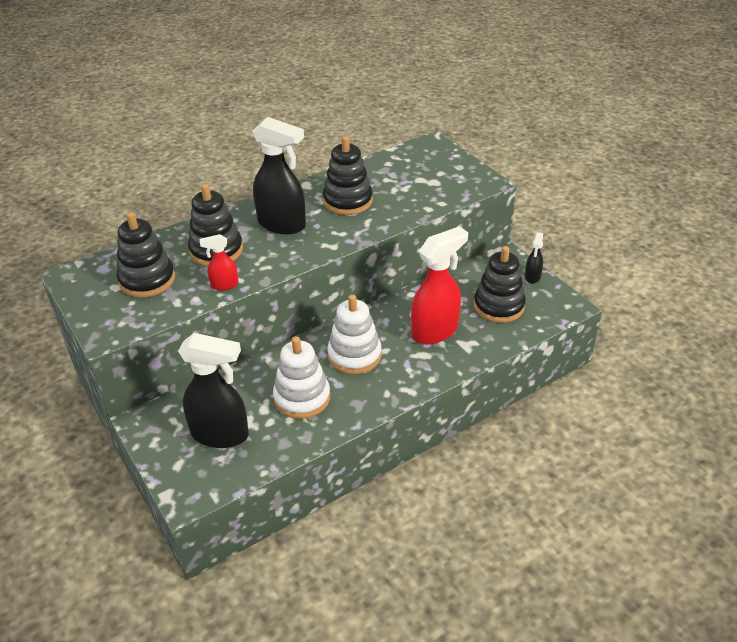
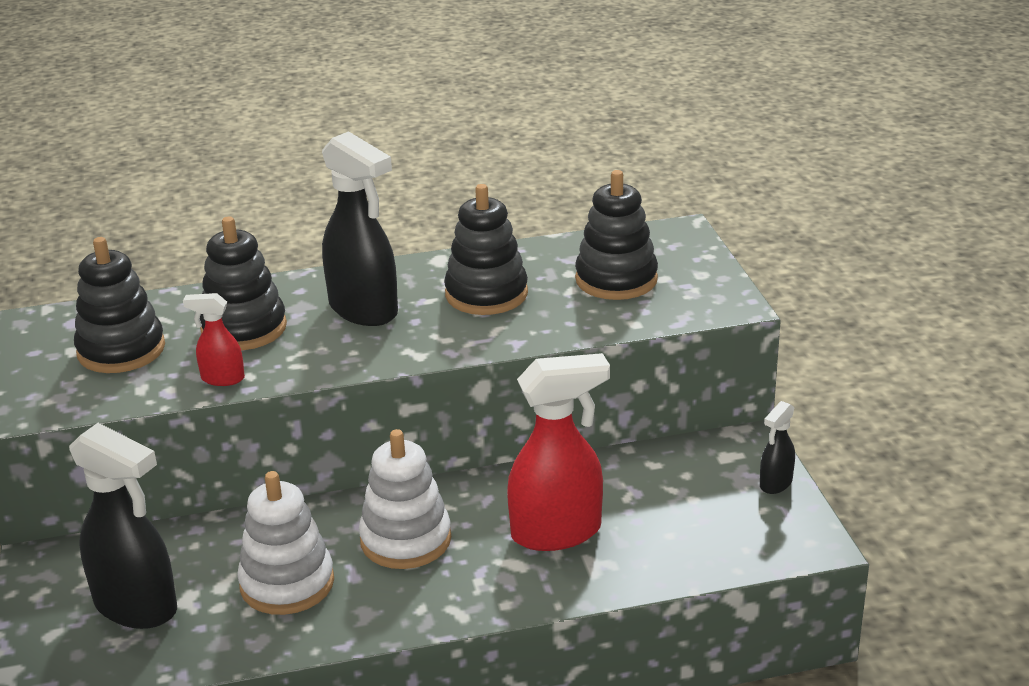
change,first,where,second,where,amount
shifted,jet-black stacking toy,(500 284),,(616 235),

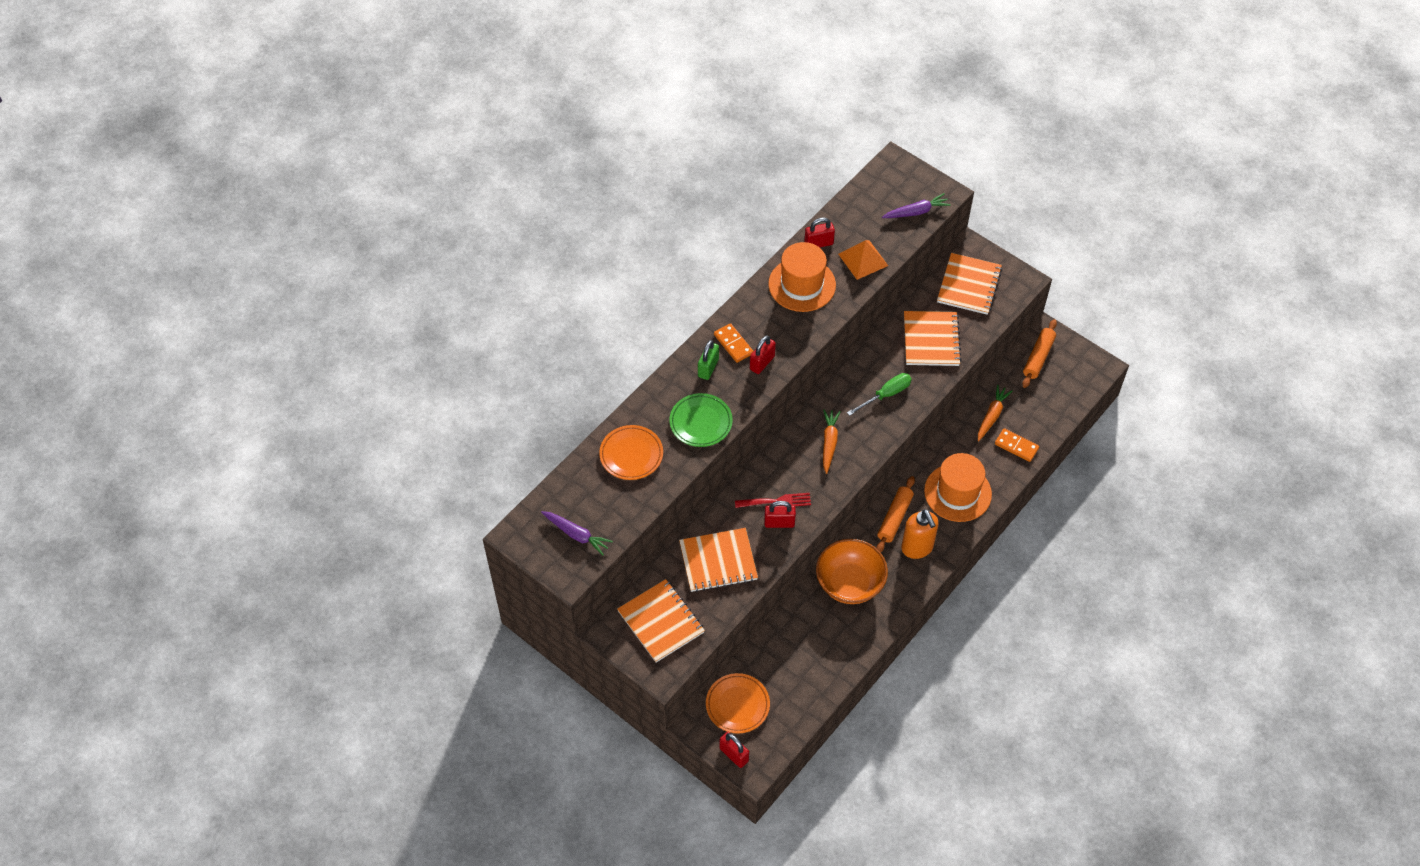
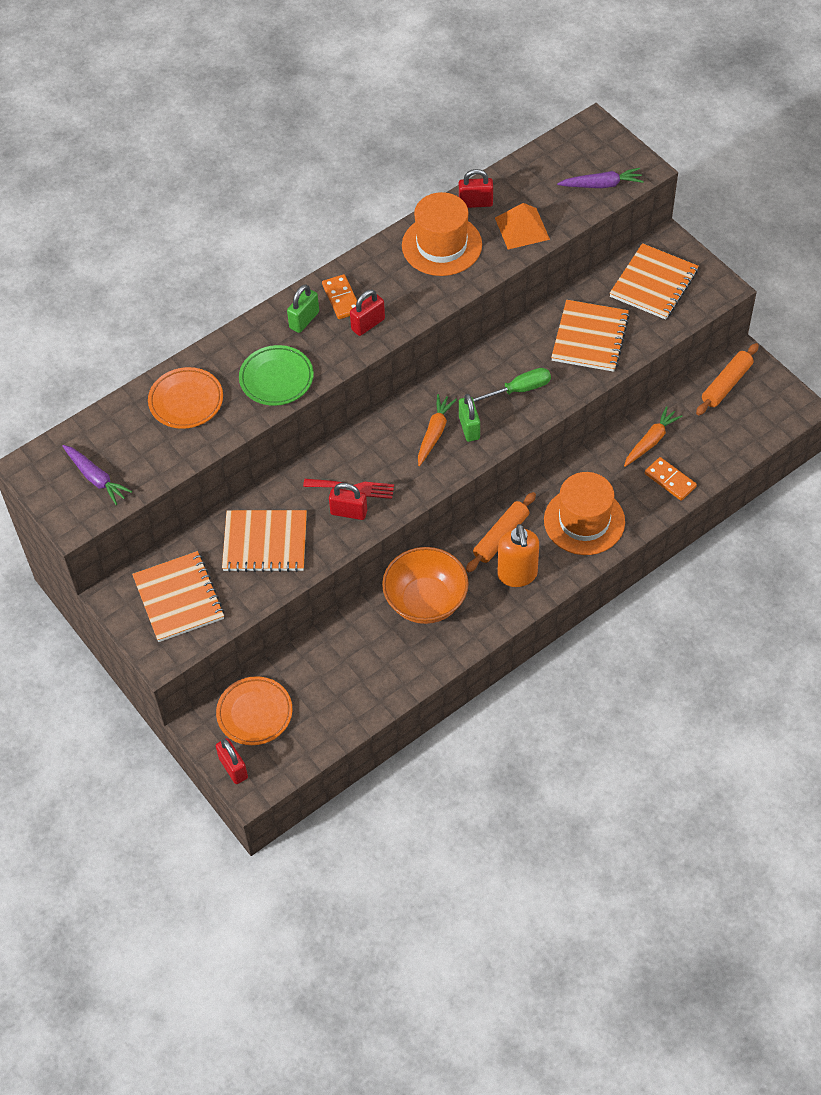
change,first,where,second,where,amount
new,,,leaf-green small lock,(469 418),

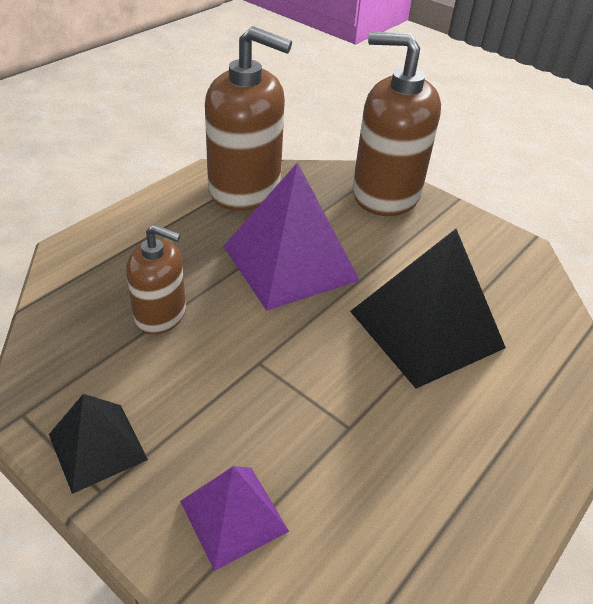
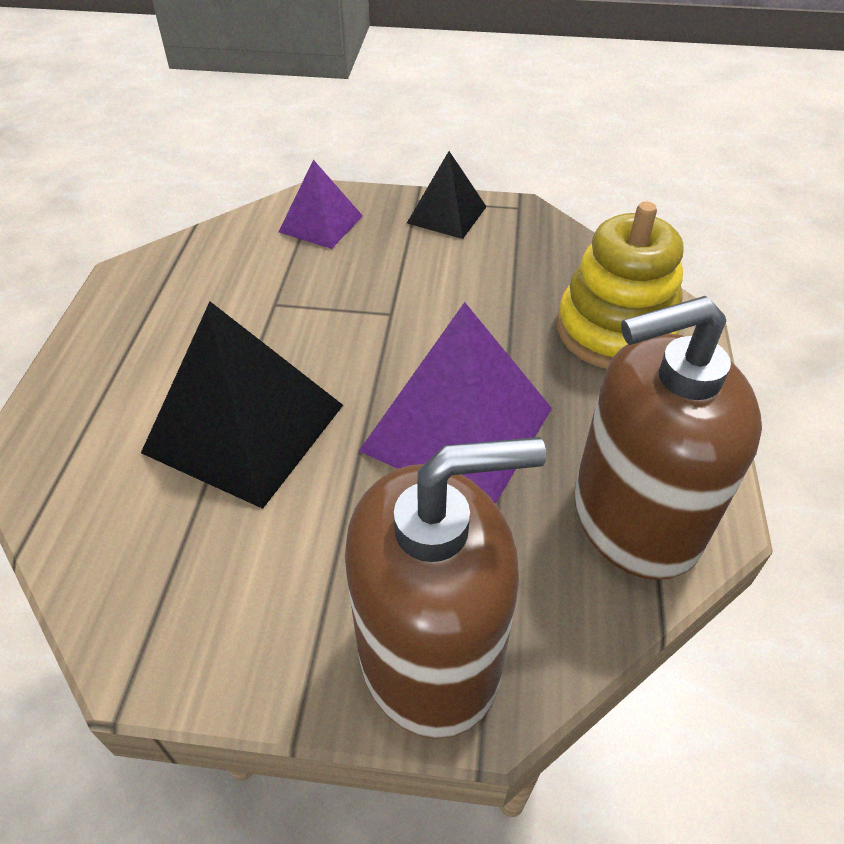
change,first,where,second,where,amount
new,,,bright yellow stacking toy,(620 285),
gone,brown pump bottle,(156 279),,,

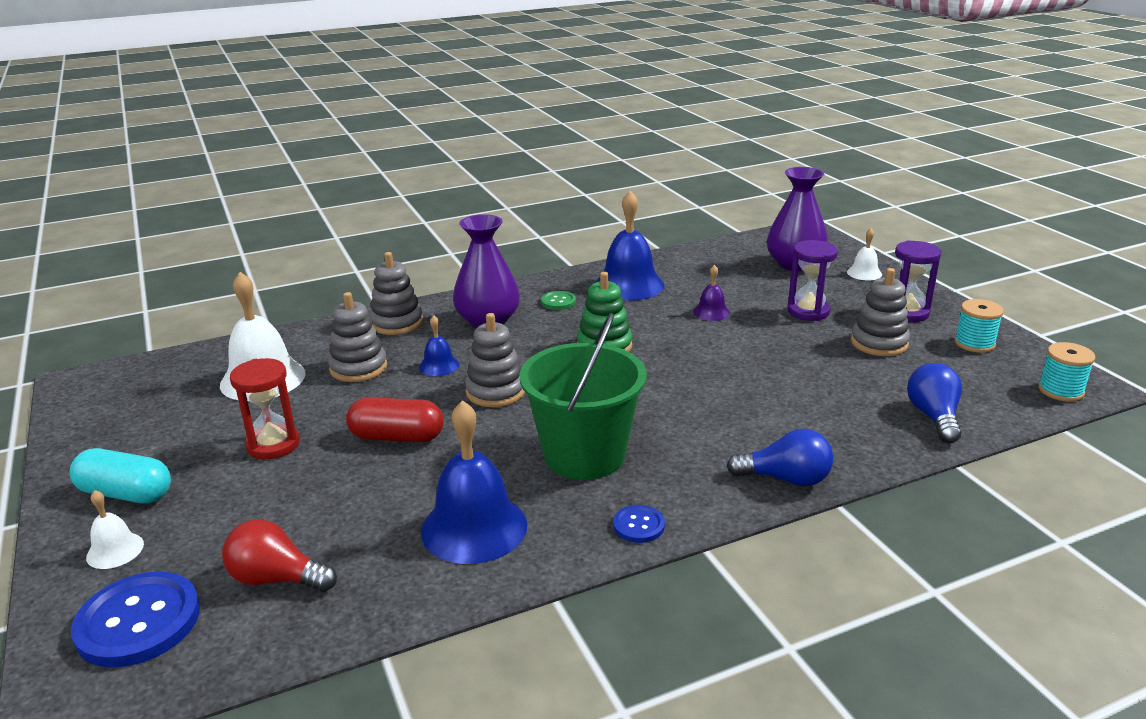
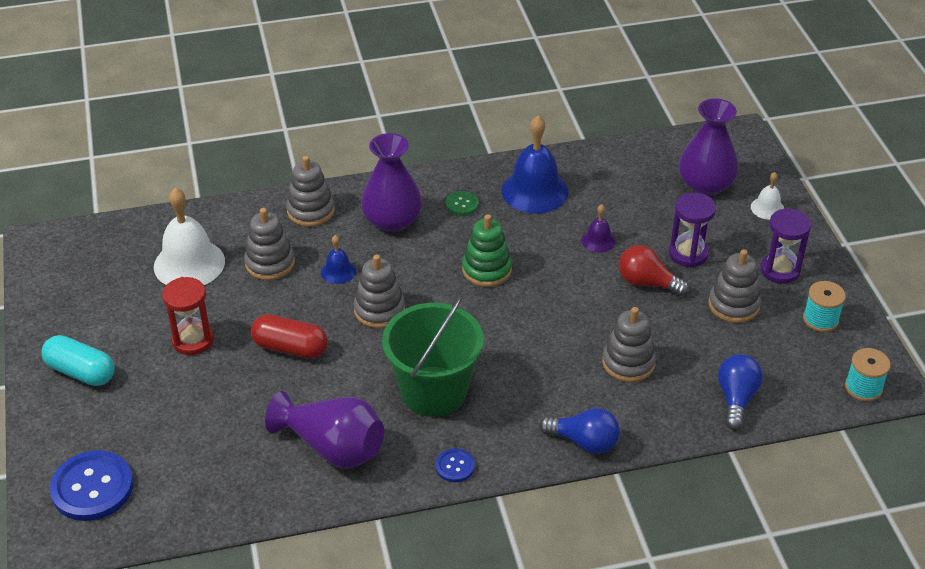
change,first,where,second,where,amount
swapped,royal blue hand bell,(474 482),royal purple tall vase,(324 430),
new,,,ash-grey stacking toy,(629 344),
shifted,red lightbulb,(279 555),,(654 270),
gone,snow-white hand bell,(115 529),,,

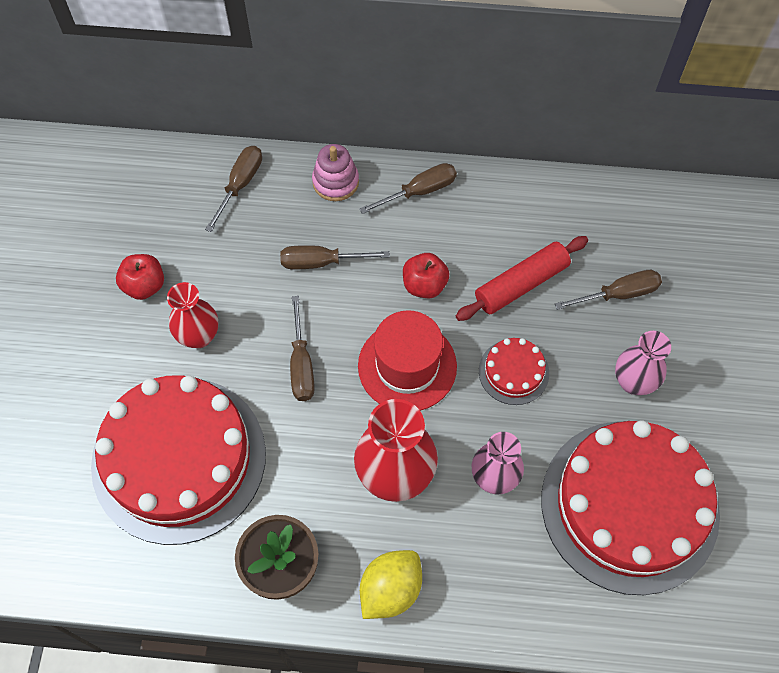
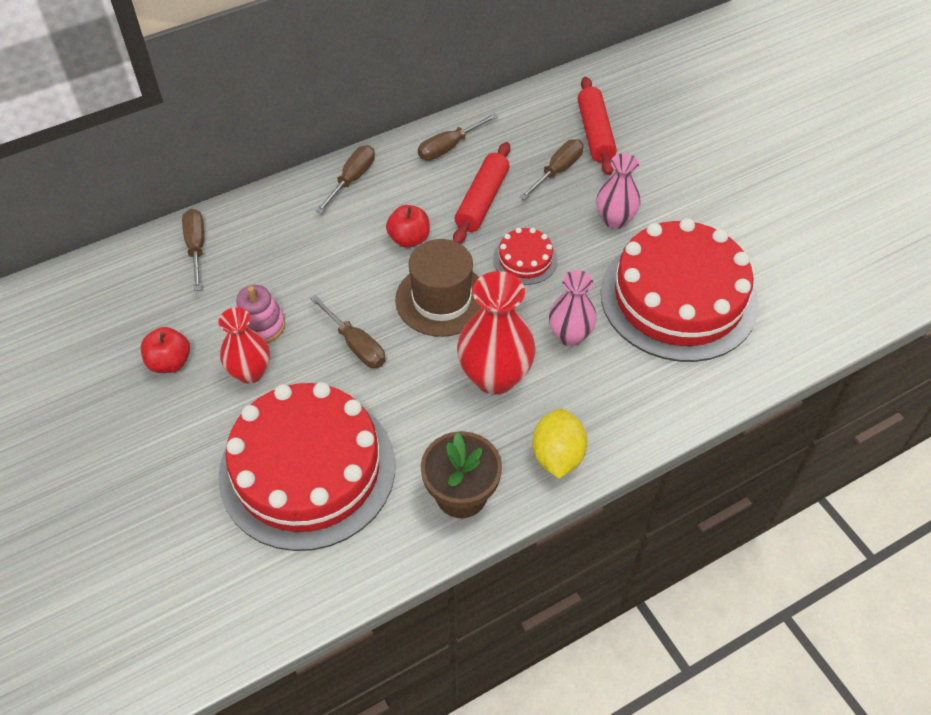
change,first,where,second,where,amount
shifted,pink stacking toy,(335 172),,(260 314),
repainted,red hat,(407 360),brown hat,(438 288),
shifted,brown flat screwdriver,(335 257),,(458 136),
new,,,red pastry roller,(597 126),

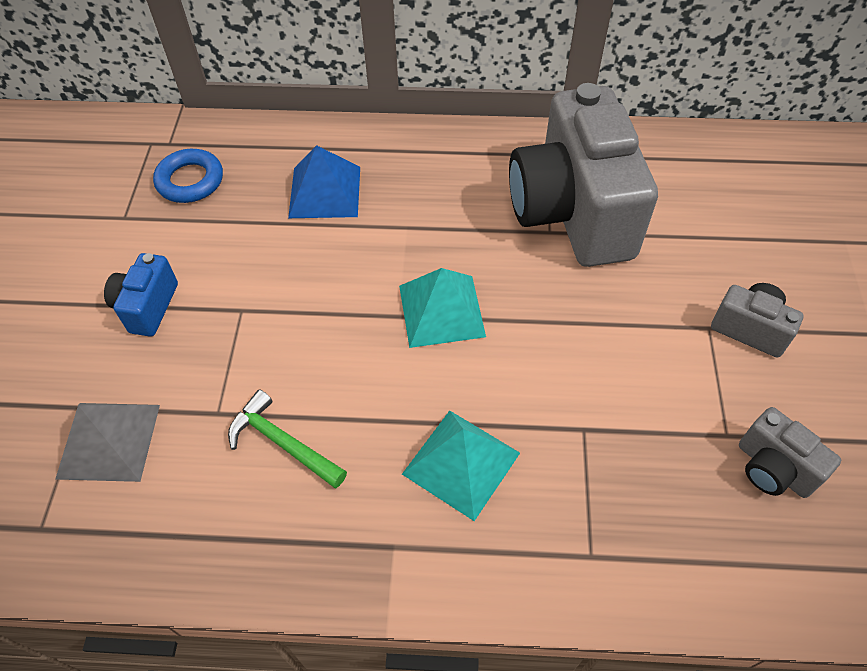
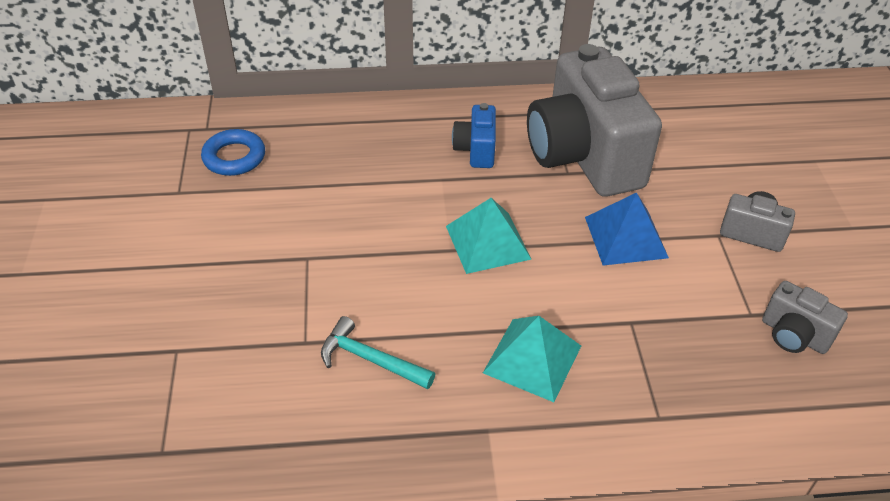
change,first,where,second,where,amount
repainted,leaf-green carpenter's hammer,(287 438),turquoise carpenter's hammer,(378 352),
shifted,royal blue photo camera,(141 295),,(474 135),
shifted,royal blue pyramid shape,(324 181),,(627 229),
gone,ash-grey pyramid shape,(107 442),,,

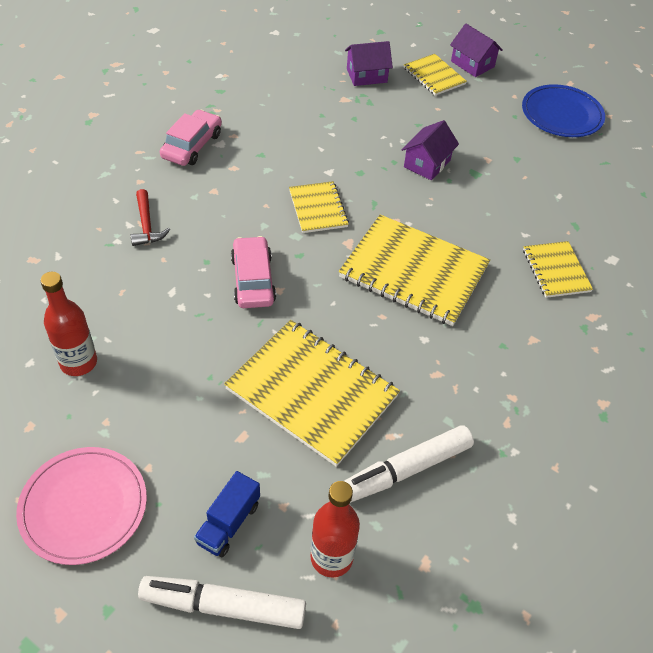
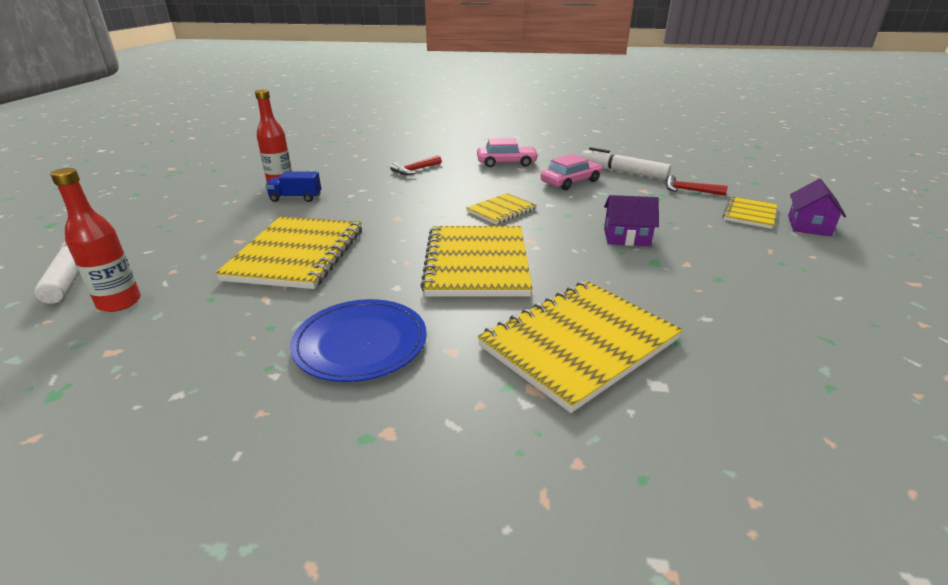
change,first,where,second,where,amount
shifted,royal blue truck,(227 514),,(293 186),
shifted,royal blue dinner plate,(563 110),,(358 340),
scaled,bright yellow notepad,(558 269),,(580 347),x1.87
shifted,pink automobile,(253 272),,(572 172),
shifted,snow-white felt pen,(409 464),,(626 163),
swapped,royal purple cottage,(369 63),red carpenter's hammer,(697 185),
gone,pink dinner plate,(81 506),,,

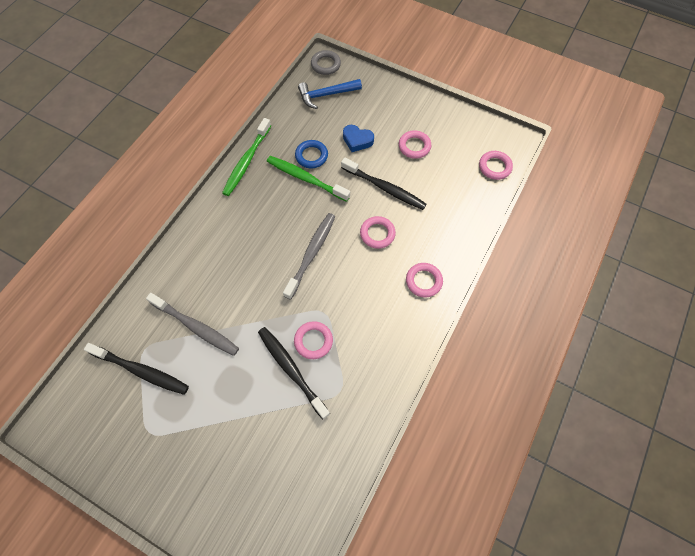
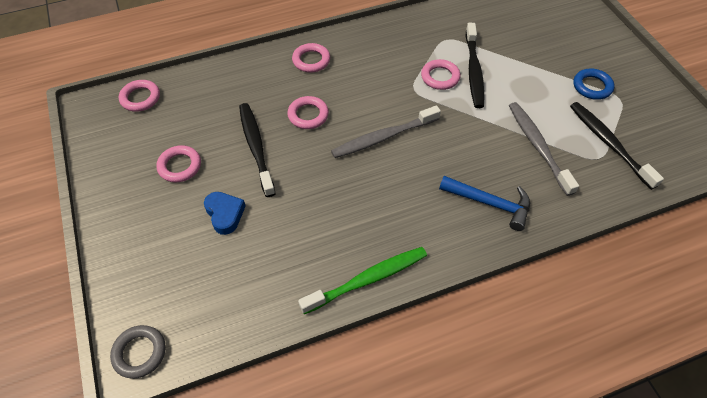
change,first,where,second,where,amount
shifted,royal blue carpenter's hammer,(330 94),,(484 203),
shifted,royal blue ring,(311 154),,(594 84),
gone,leaf-green dental brush,(308 179),,,

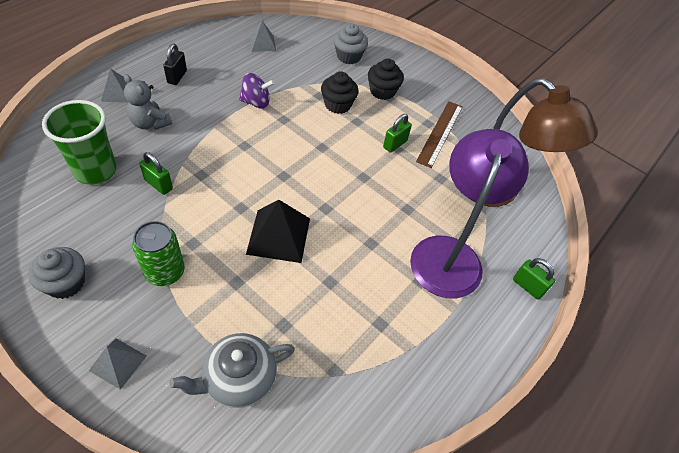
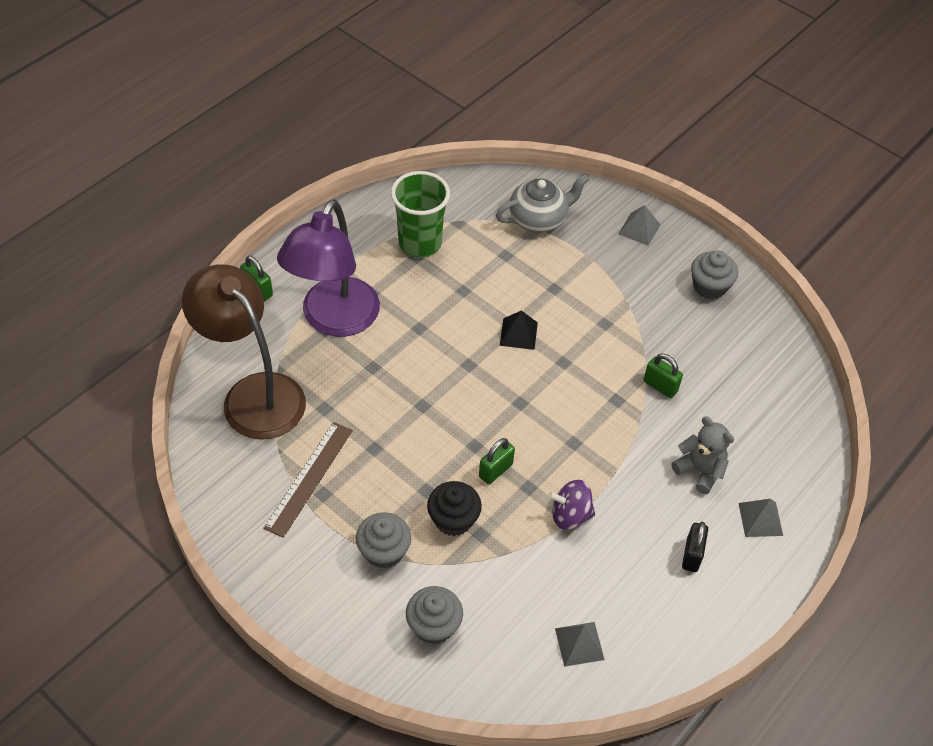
change,first,where,second,where,amount
repainted,jet-black cupcake,(386 79),ash-grey cupcake,(383 540),
shifted,leaf-green tumbler,(79 142),,(420 214),
shifted,leaf-green small lock,(397 133),,(497 461),
scaled,jet-black pyramid shape,(278 231),,(519 330),x0.60
gone,leaf-green soda can,(158 253),,,

